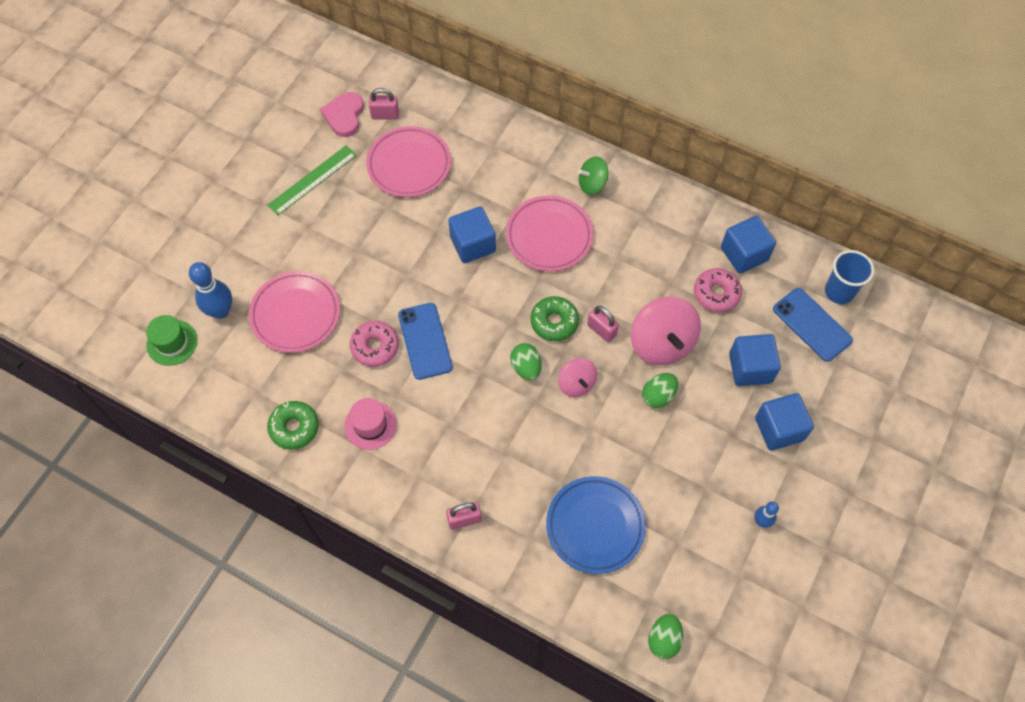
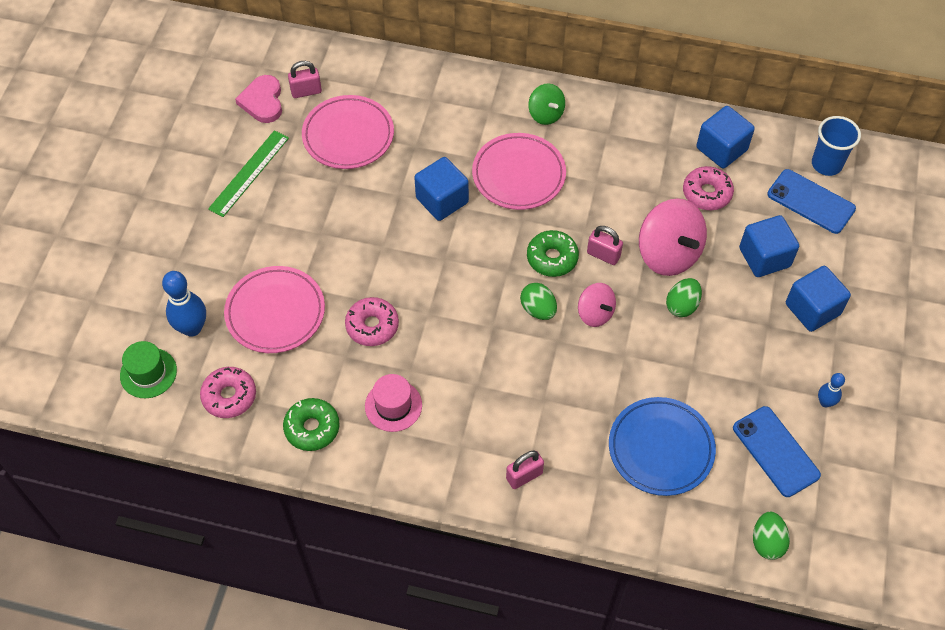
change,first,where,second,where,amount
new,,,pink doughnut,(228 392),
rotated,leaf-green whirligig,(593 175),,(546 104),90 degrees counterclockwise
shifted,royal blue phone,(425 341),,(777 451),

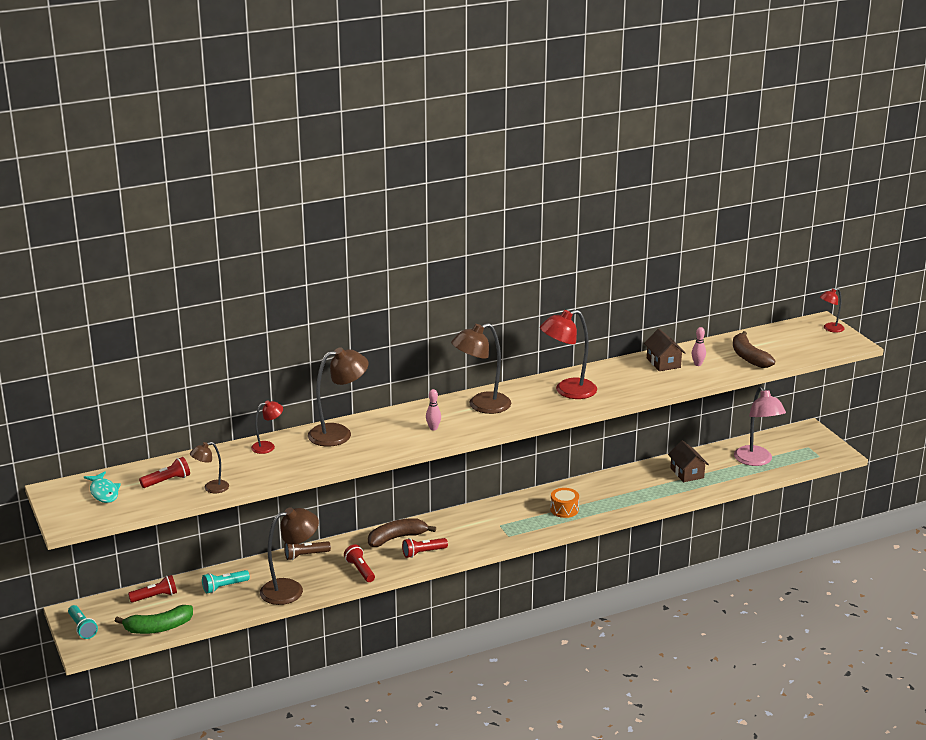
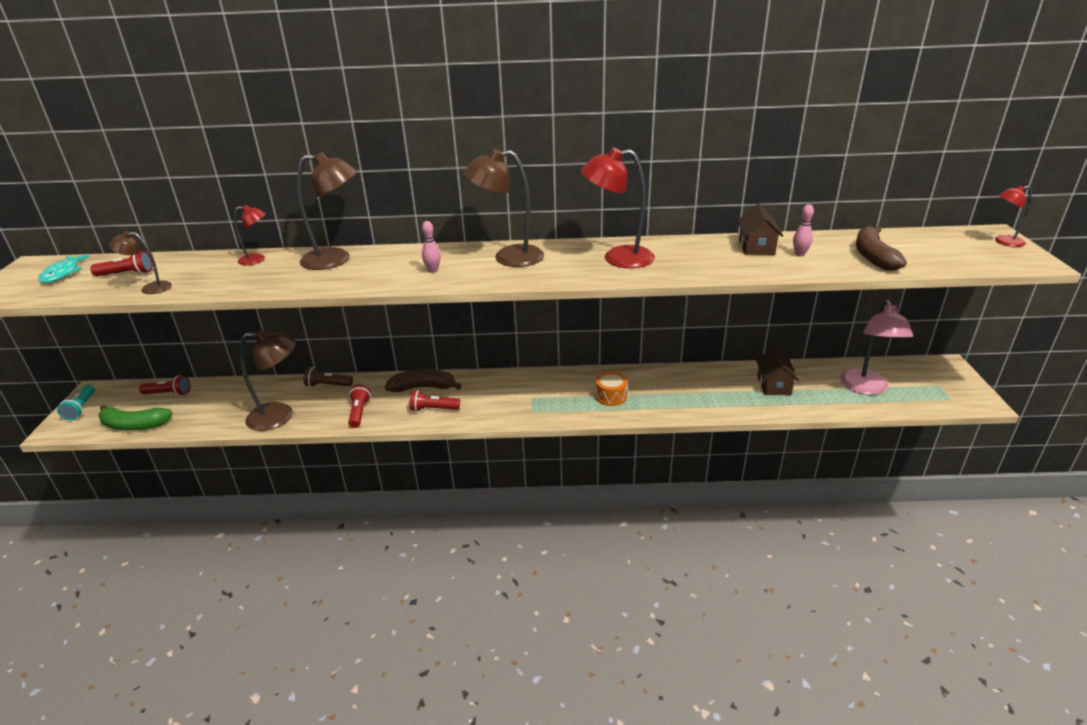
change,first,where,second,where,amount
gone,turquoise torch,(226 581),,,

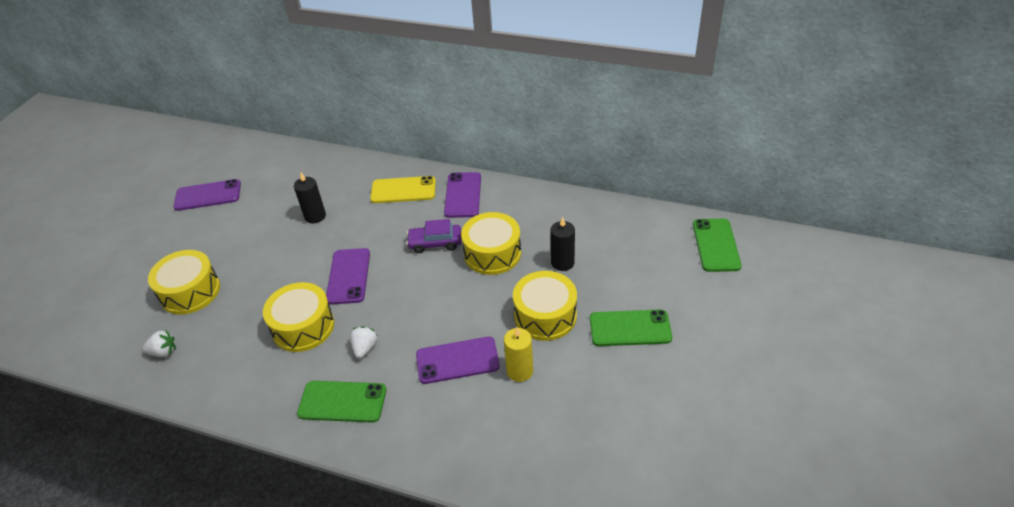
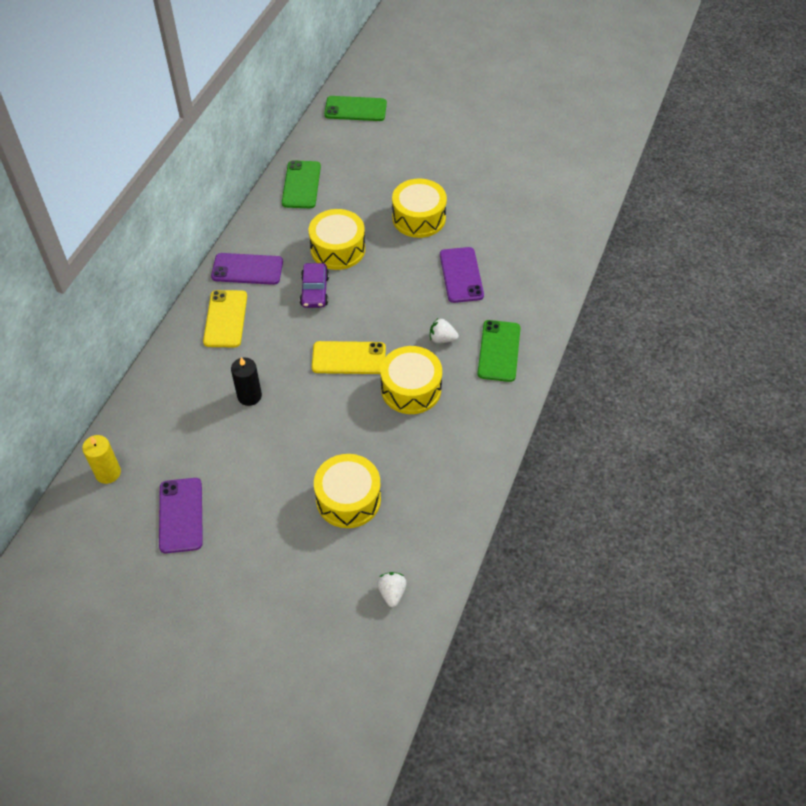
change,first,where,second,where,amount
shifted,bright yellow wax candle,(518 354),,(101 459),
shifted,leaf-green phone,(631 327),,(301 184),
repainted,royal purple phone,(348 276),bright yellow phone,(349 357),
shifted,snow-white strawberry,(159 343),,(392 589),
gone,jet-black wax candle,(562 244),,,

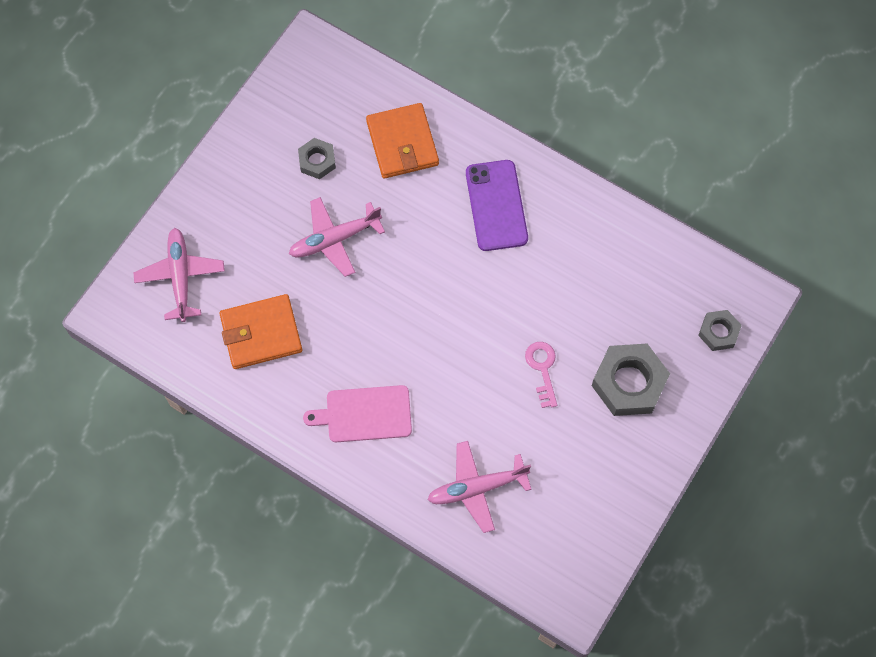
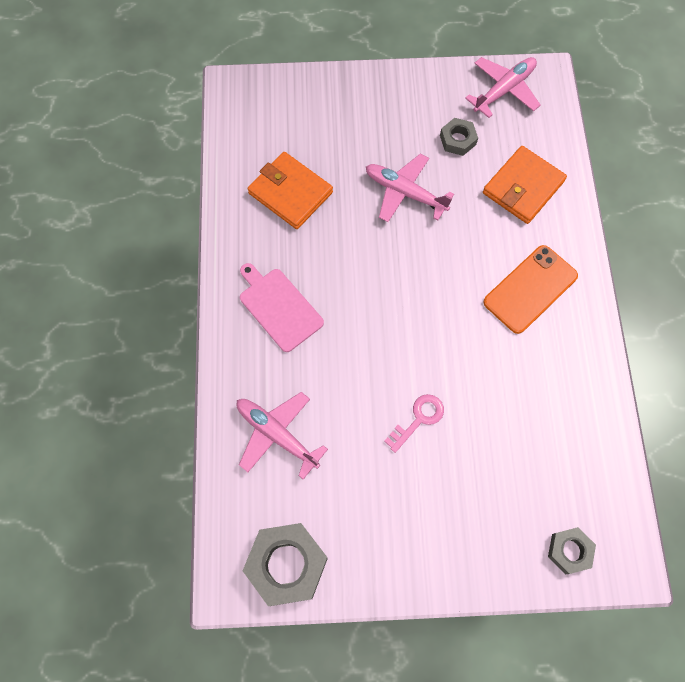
change,first,where,second,where,amount
shifted,ash-grey nut,(631 380),,(285 564),
shifted,pink plane,(179 275),,(502 87),
repainted,royal purple phone,(497 205),orange phone,(530 289),

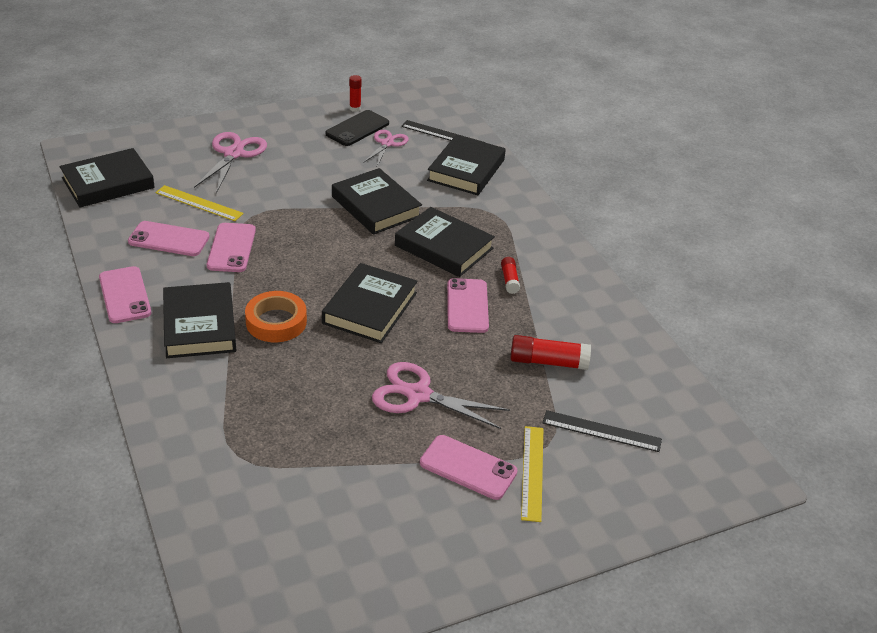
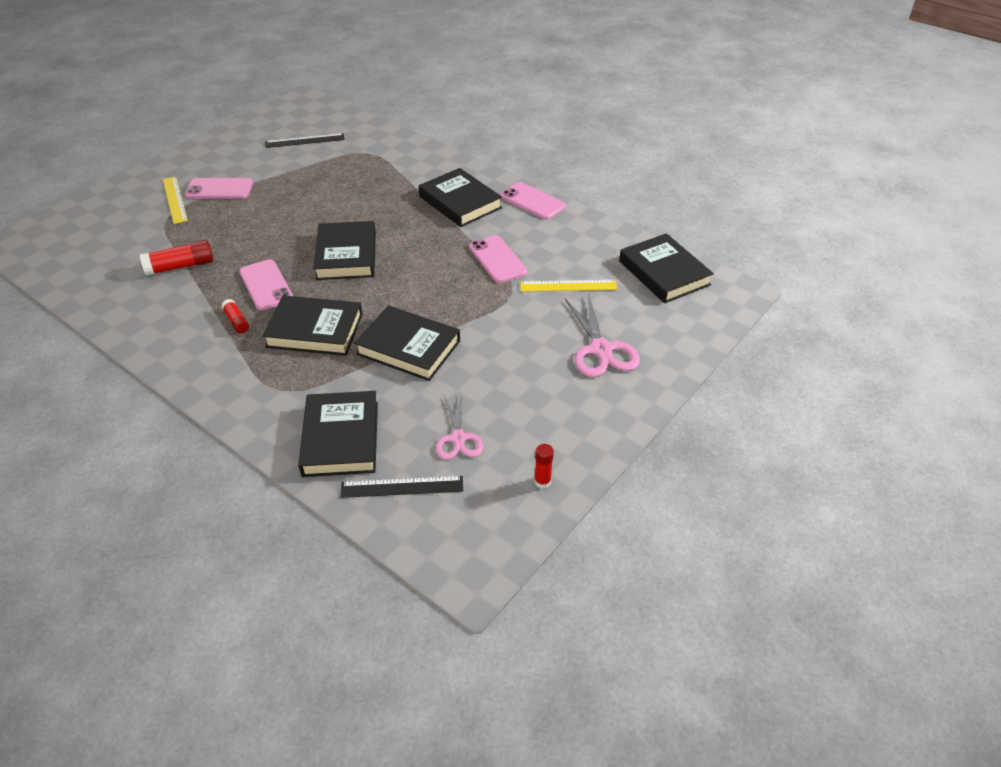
change,first,where,second,where,amount
shifted,jet-black measuring stick,(602 431),,(305 140),
rotated,jet-black book,(107 177),,(666 268),60 degrees counterclockwise
gone,pink phone,(169 238),,,
gone,orange roll of tape,(276 316),,,
gone,jet-black phone,(357 128),,,
gone,pink shears,(441 395),,,

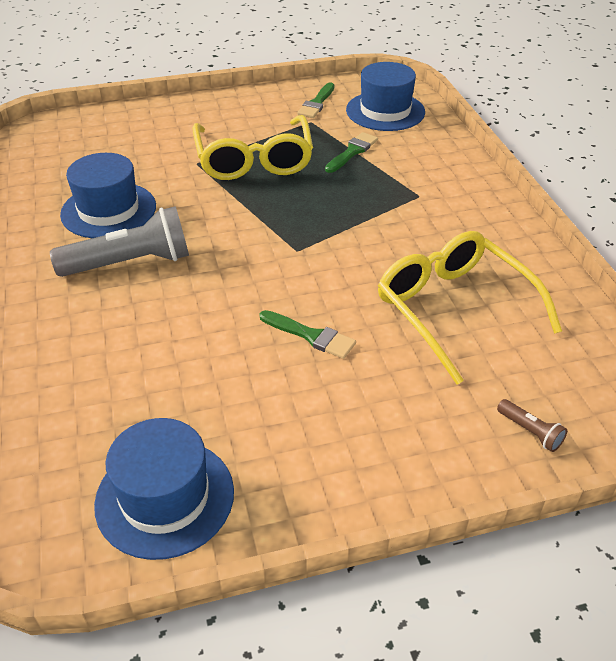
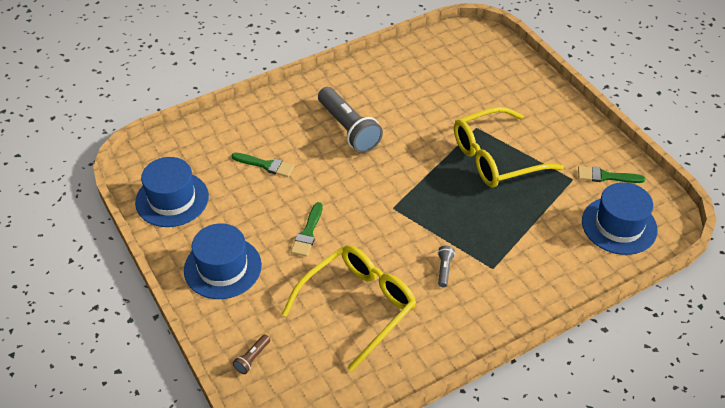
change,first,where,second,where,amount
shifted,royal blue hat,(108 195),,(223 261),
shifted,leaf-green paintbrush,(351 152),,(263 165),
new,,,ash-grey torch,(446 266),

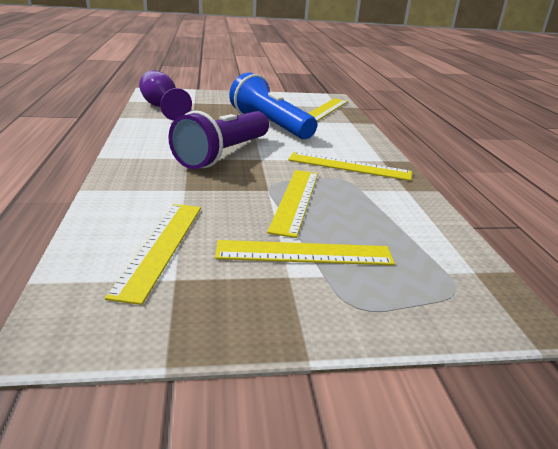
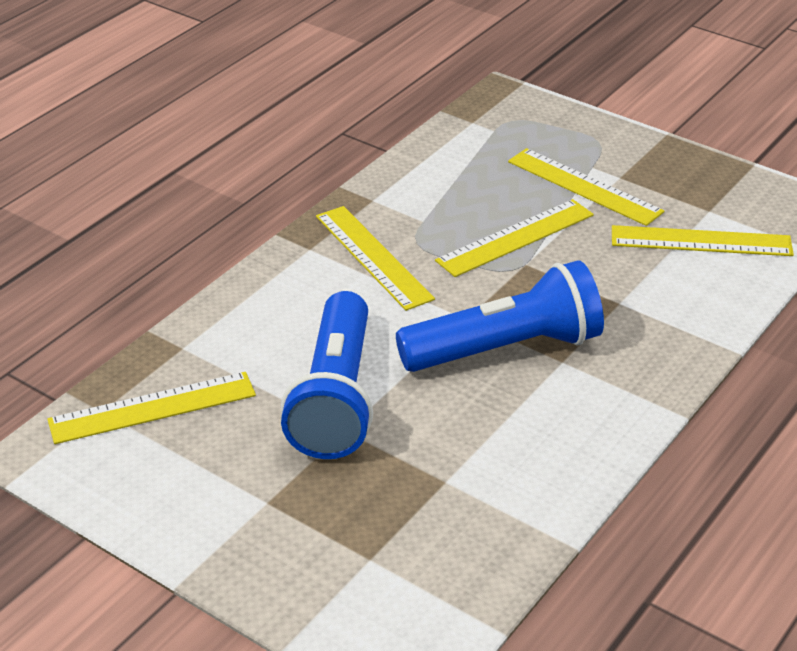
change,first,where,second,where,amount
repainted,royal purple torch,(218 140),royal blue torch,(500 316),
rotated,bright yellow measuring stick,(153 254),,(703 240),45 degrees clockwise
gone,royal purple wine glass,(165 95),,,

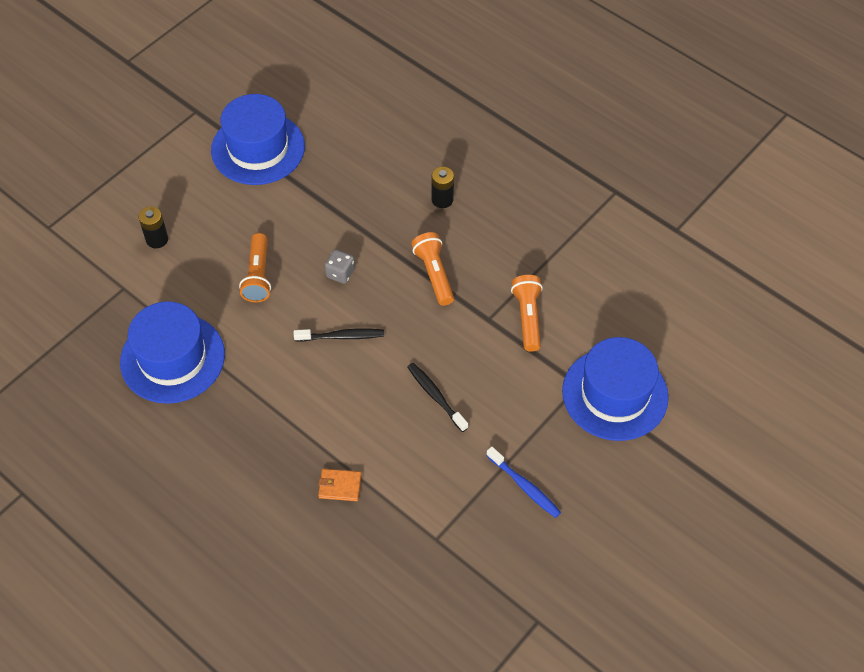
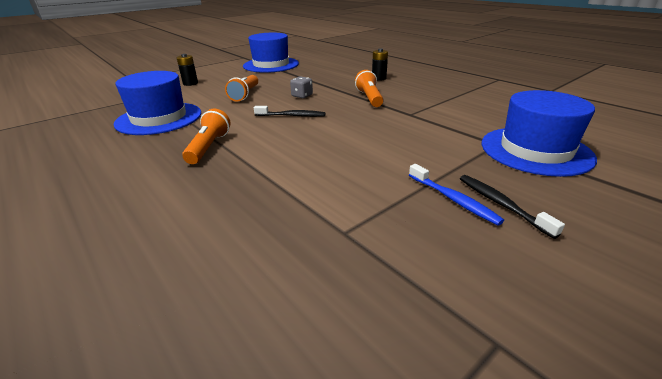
change,first,where,second,where,amount
shifted,orange torch,(527 313),,(206 136),
shifted,jet-black dental brush,(437 397),,(512 207),
gone,orange wallet,(339 485),,,

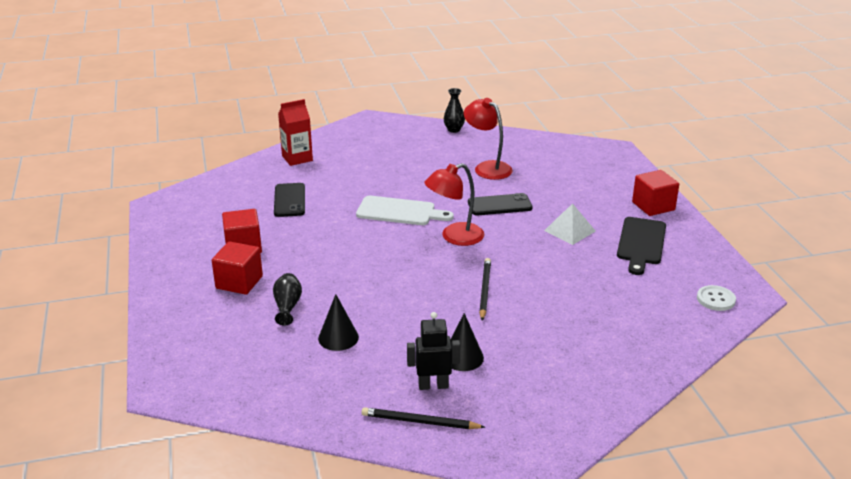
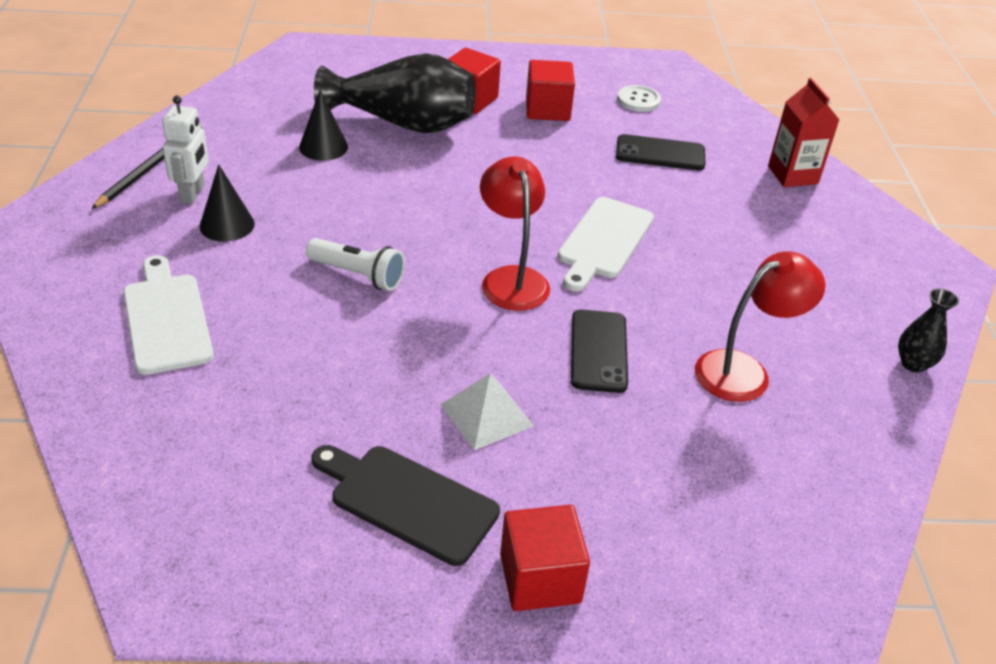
change,first,where,second,where,amount
new,,,snow-white chopping board,(168 315),
repainted,jet-black toy robot,(433 351),snow-white toy robot,(185 150),
swapped,jet-black wooden pencil,(485 289),snow-white torch,(355 264),
scaled,jet-black tall vase,(287 299),,(394 93),x2.18
shifted,snow-white sewing button,(716 298),,(639 98),

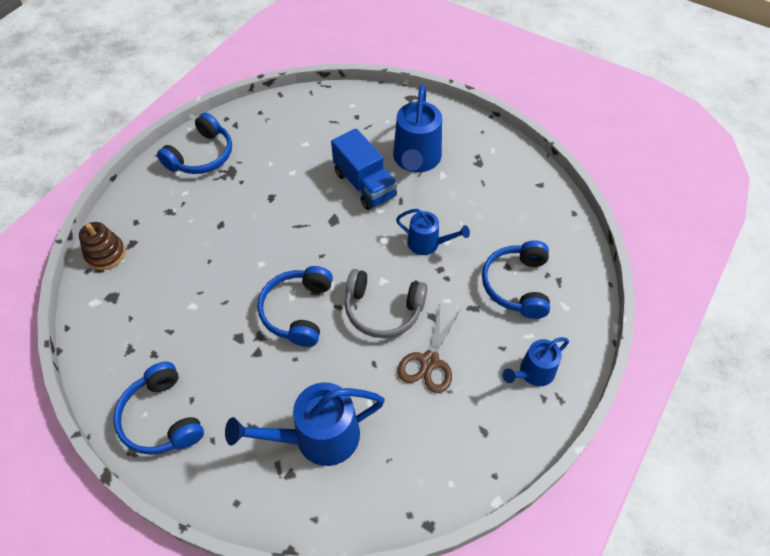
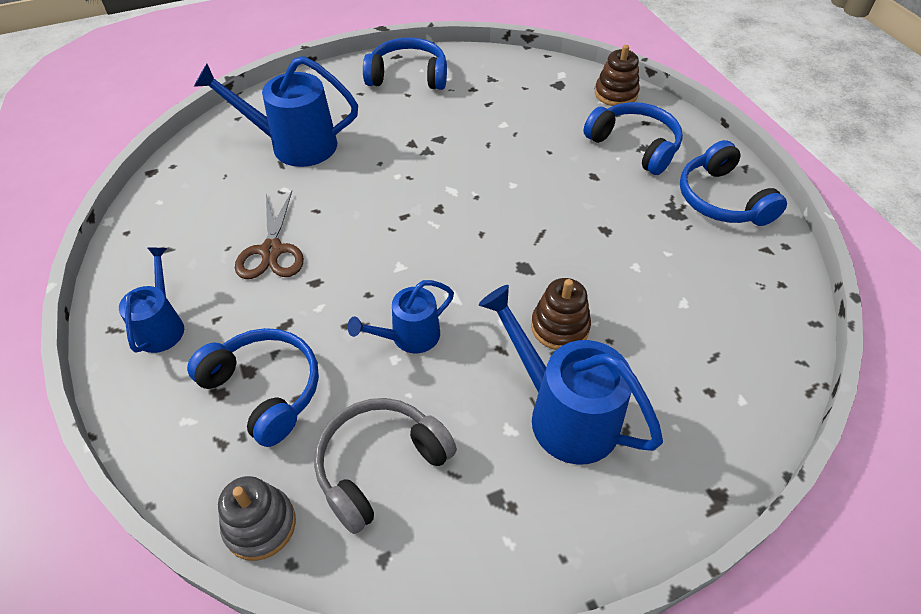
change,first,where,second,where,amount
rotated,royal blue sprinkling can,(305 424),,(276 111),105 degrees counterclockwise
new,,,ash-grey stacking toy,(257 518),
rotated,brown shears,(429 349),,(269 235),150 degrees counterclockwise
shifted,ash-grey headset,(386 303),,(385 466),
swapped,royal blue truck,(364 169),brown stacking toy,(561 314),
shifted,royal blue headset,(295 306),,(633 138),

